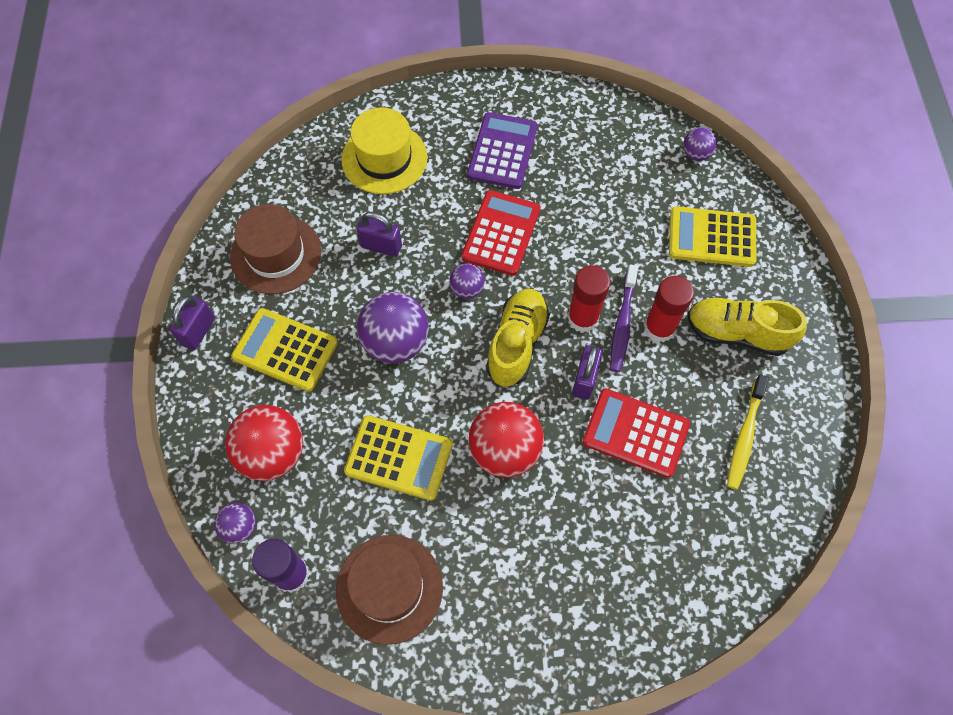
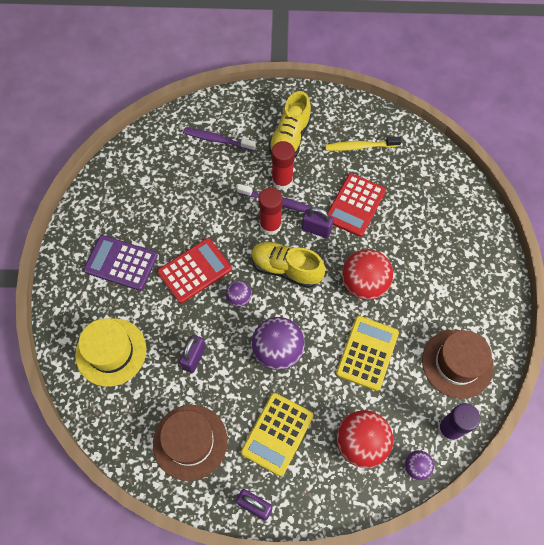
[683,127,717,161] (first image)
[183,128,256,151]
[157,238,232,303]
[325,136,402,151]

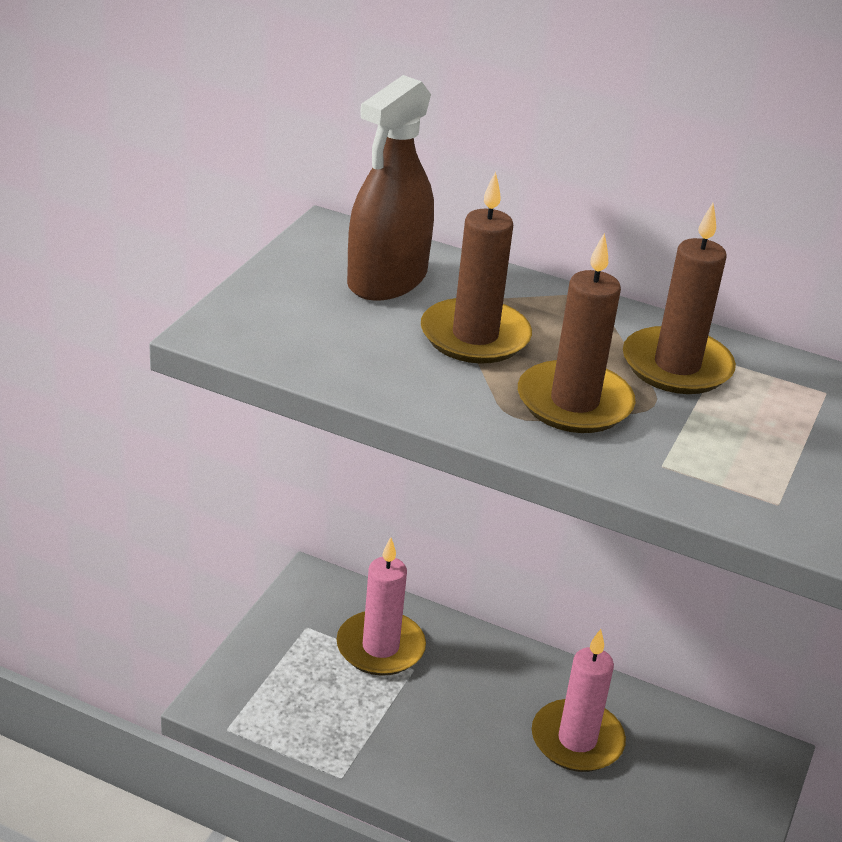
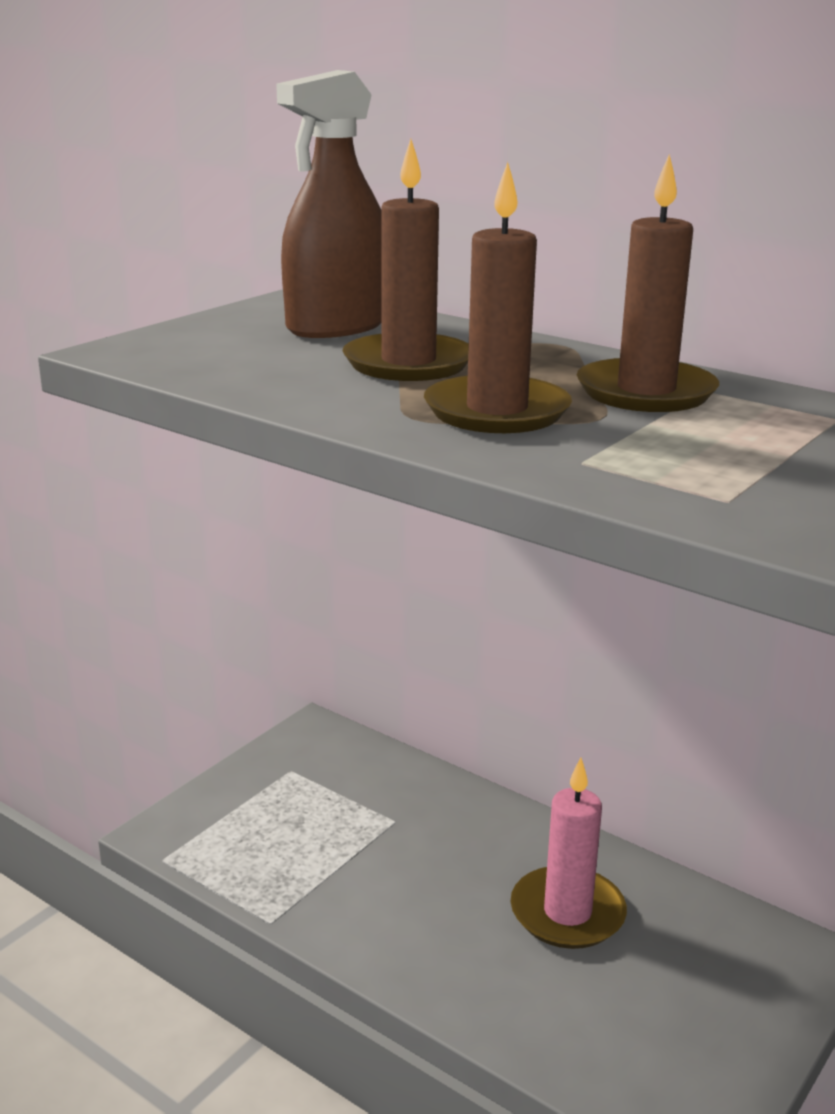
[337,537,426,676] (first image)

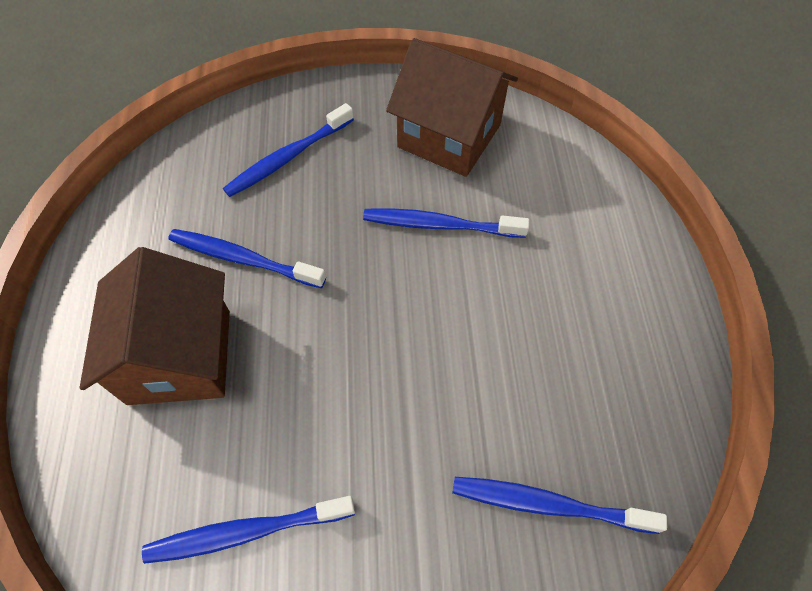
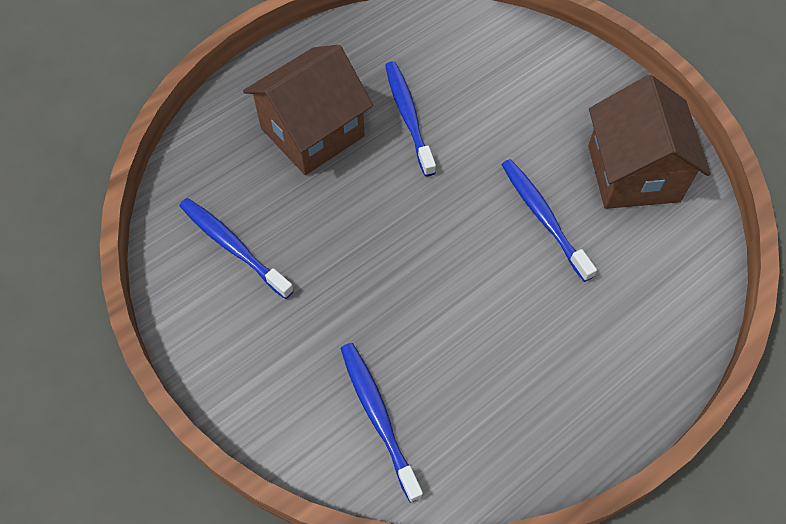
[223,103,354,197] (first image)

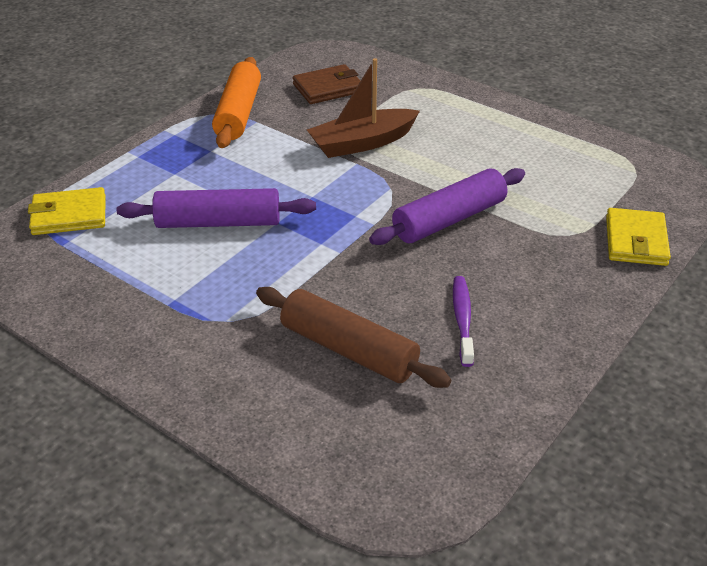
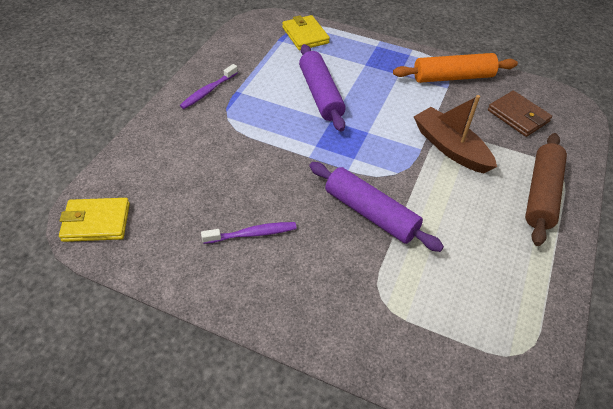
[180,64,238,109]
[525,133,567,246]
[59,198,130,242]

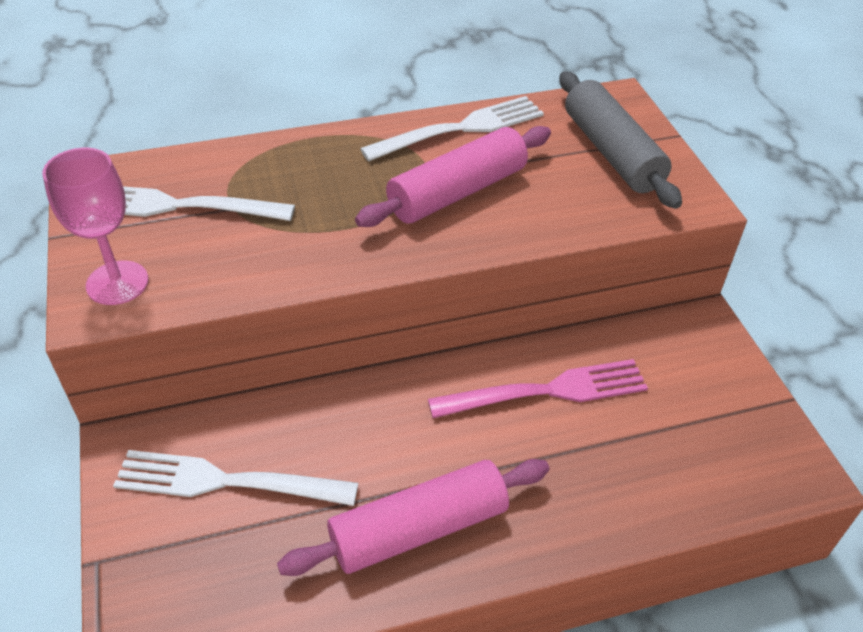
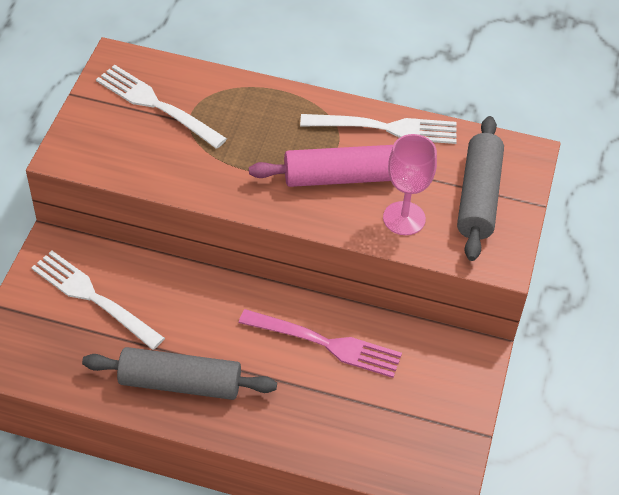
[383,134,437,235]
[82,347,277,400]

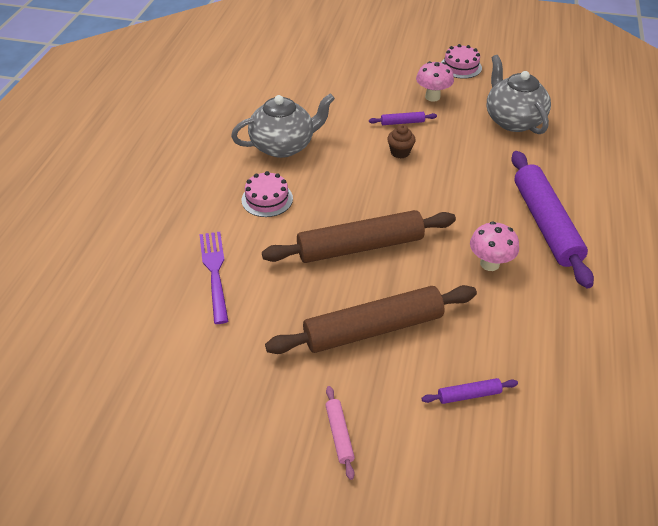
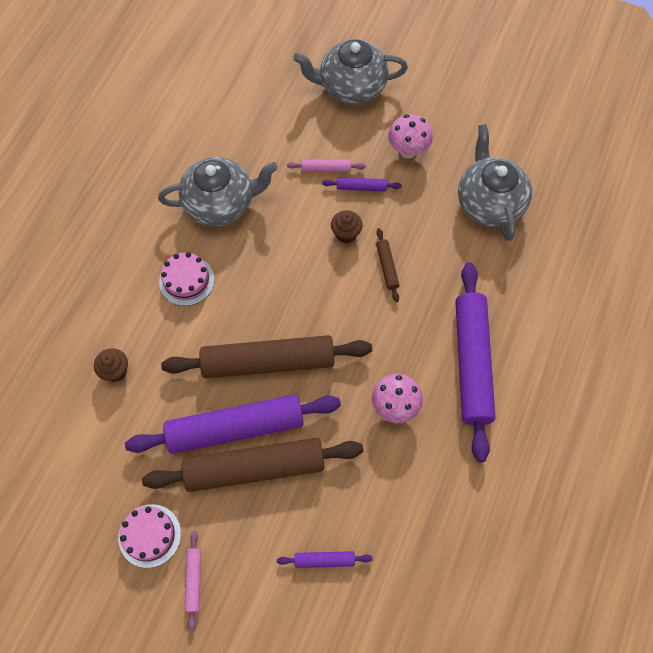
[125,394,341,454]
[287,159,366,172]
[293,39,408,104]
[376,228,400,302]
[118,504,181,568]
[94,348,128,382]

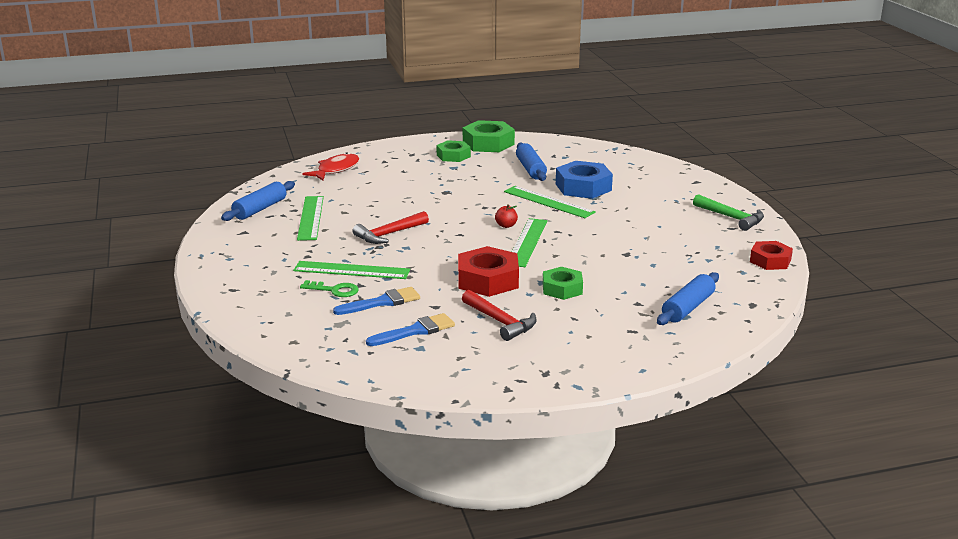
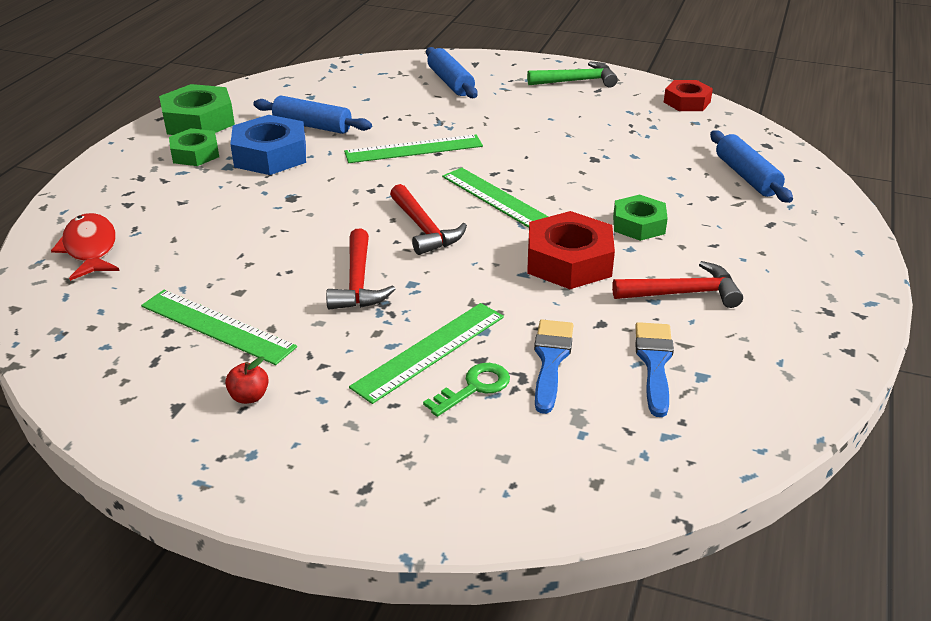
[390,184,467,255]
[426,47,478,98]
[225,356,269,404]
[230,115,306,175]

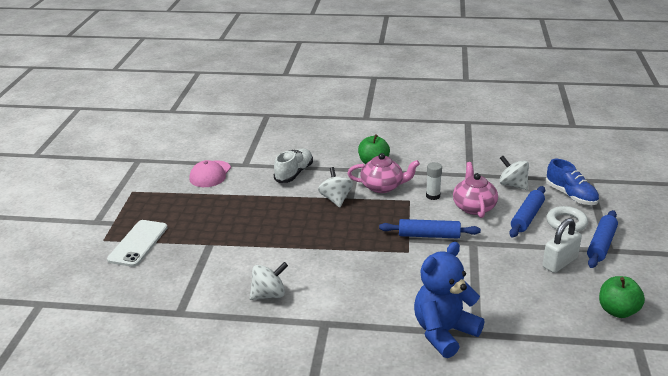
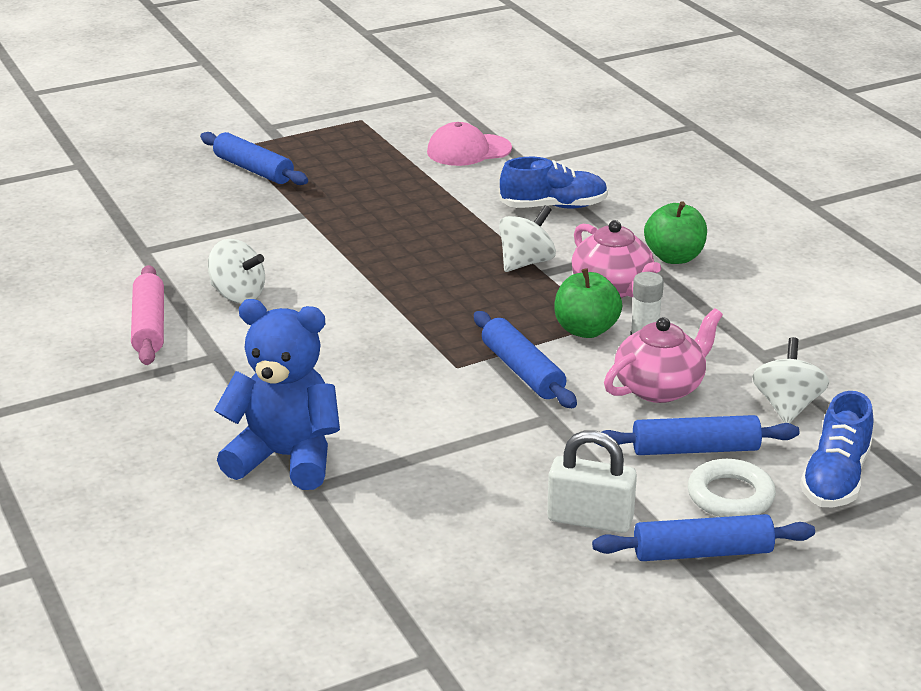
[131,265,164,365]
[554,268,622,338]
[200,132,308,185]
[500,157,608,208]

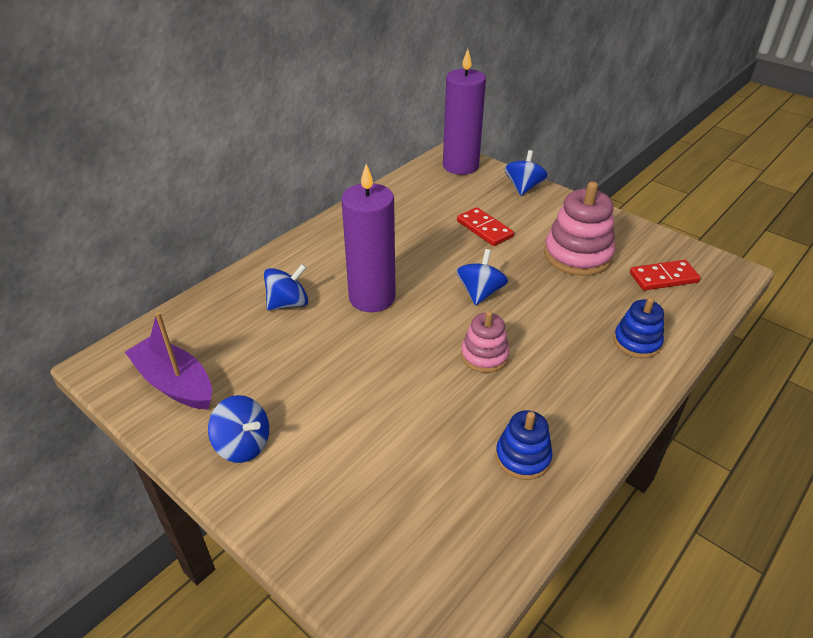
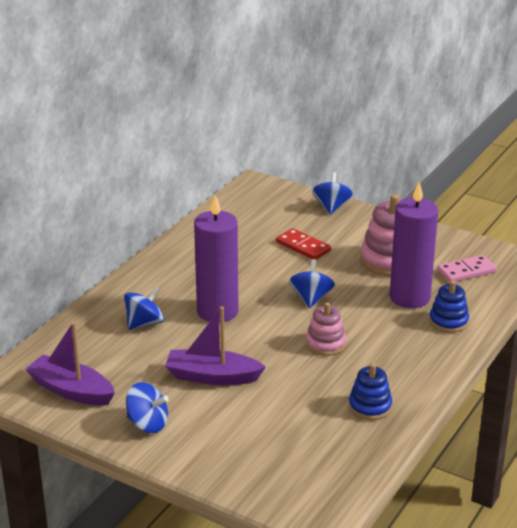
[165,306,266,385]
[390,182,438,308]
[437,255,497,283]

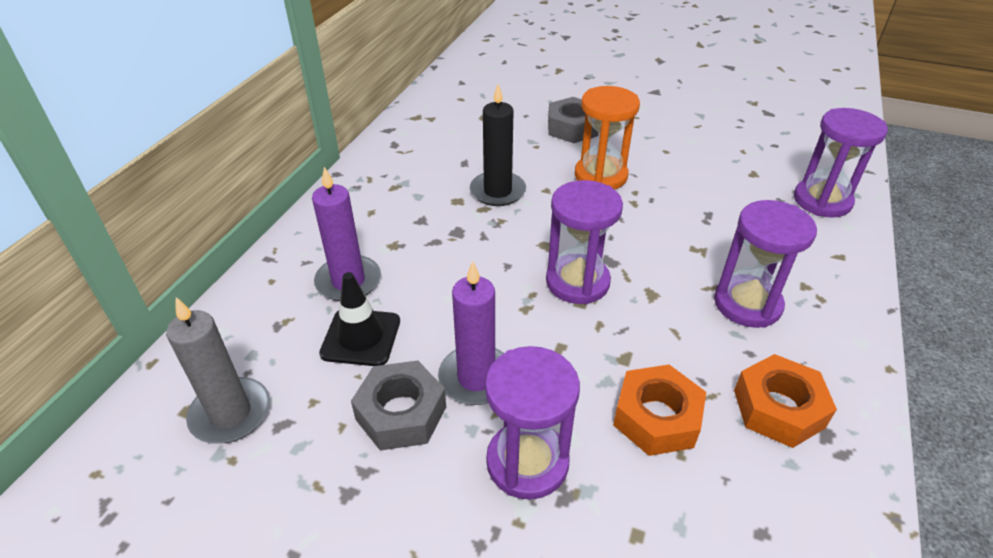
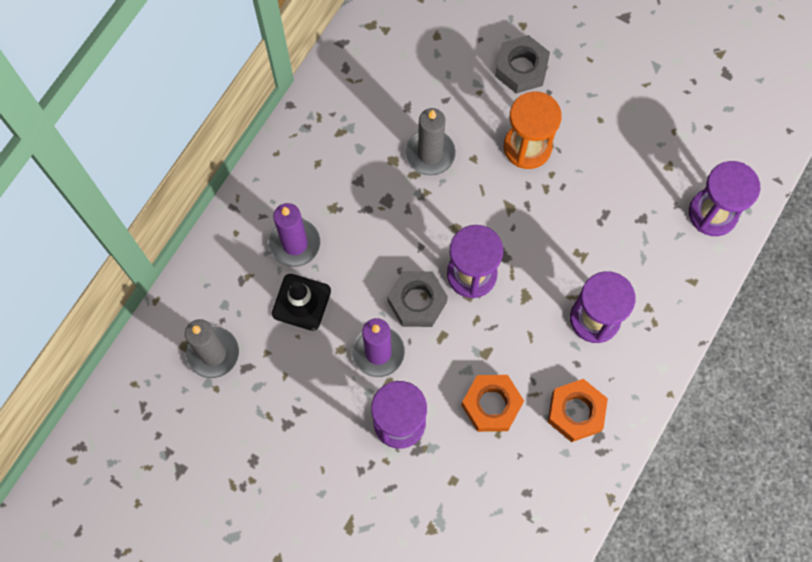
[387,271,448,327]
[405,108,456,175]

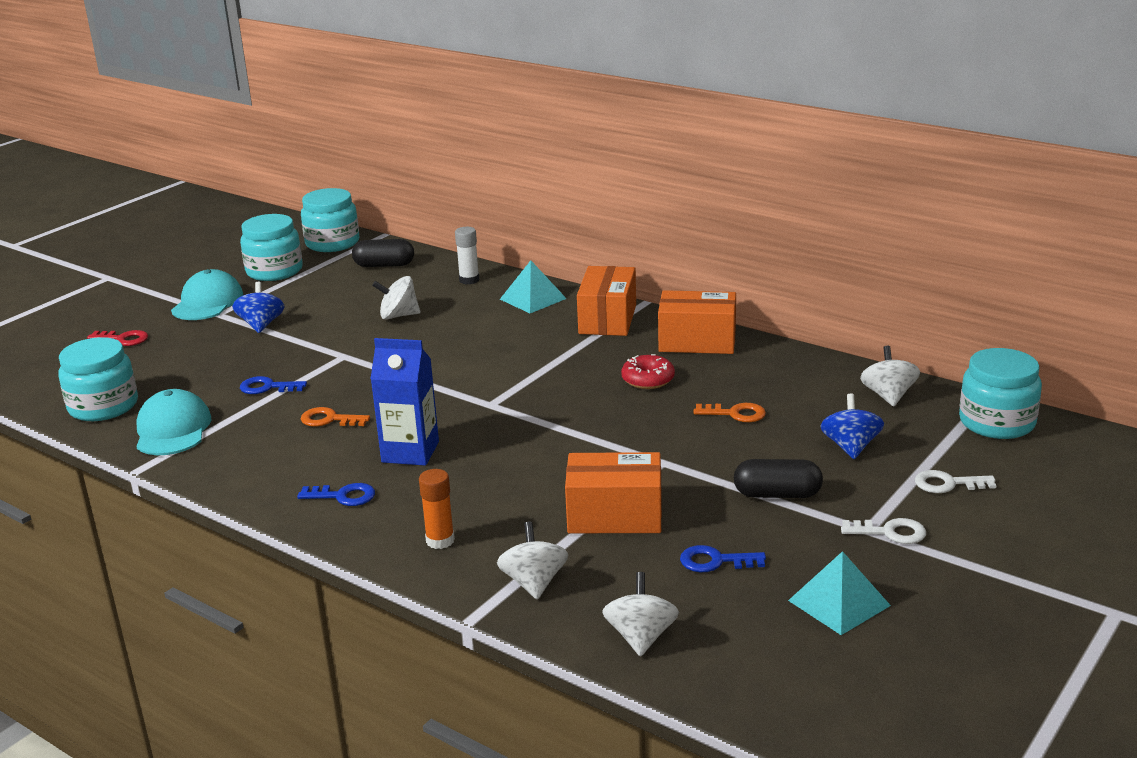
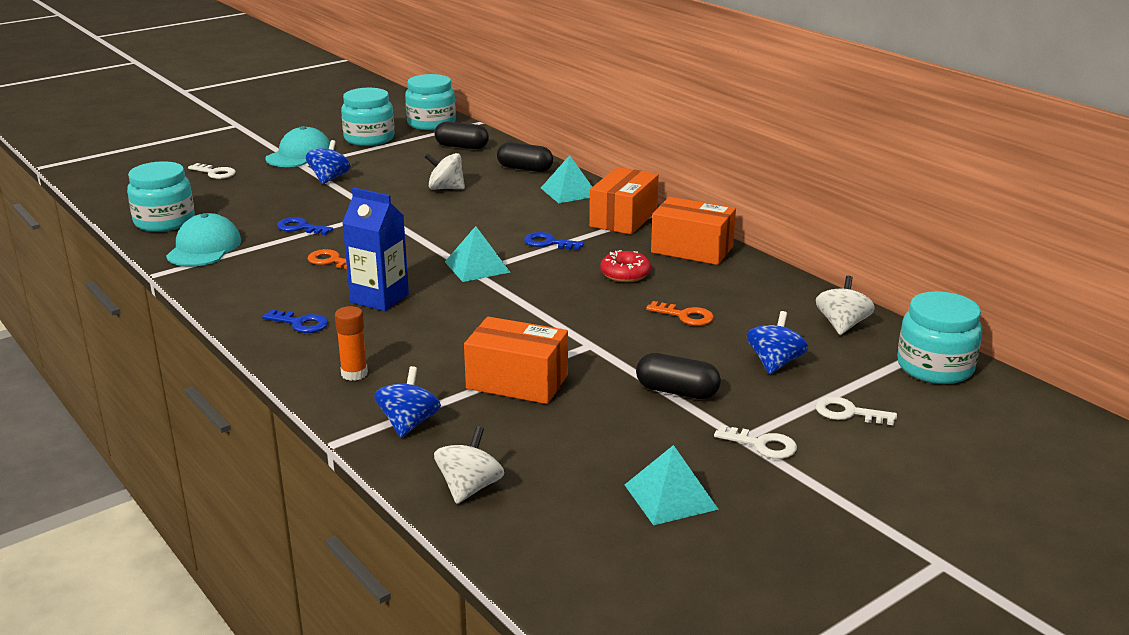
[445,226,510,282]
[524,232,584,250]
[497,142,553,172]
[188,163,236,179]
[374,366,441,438]

